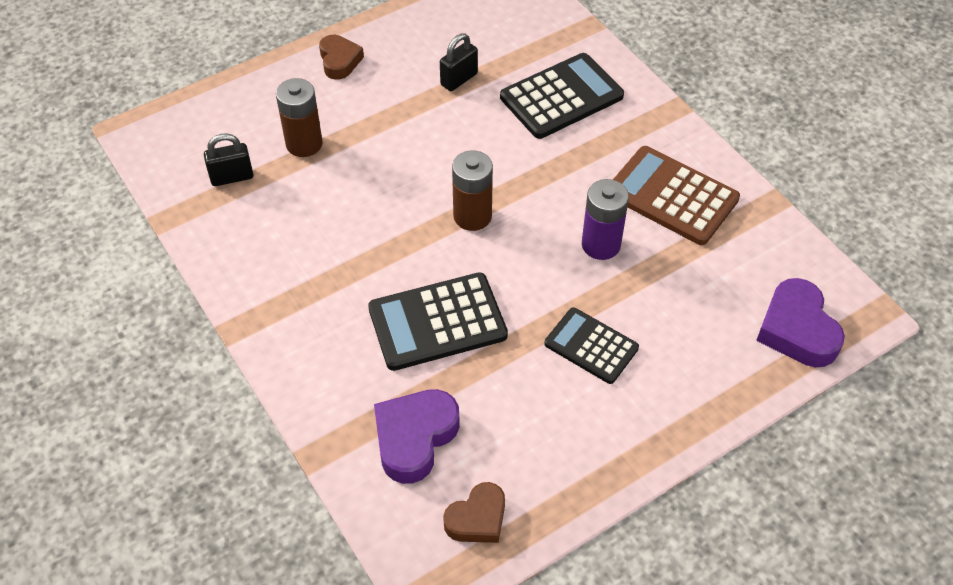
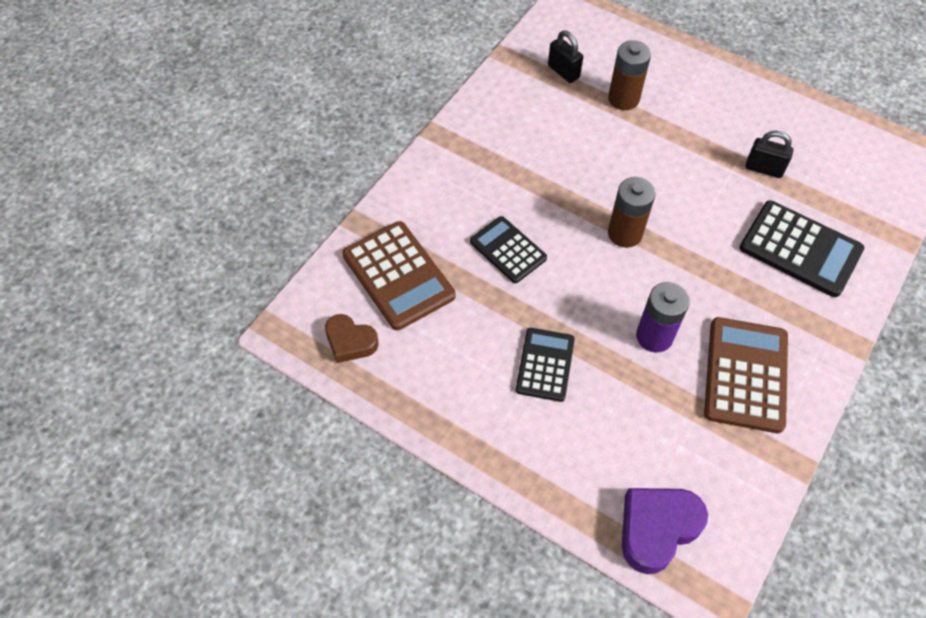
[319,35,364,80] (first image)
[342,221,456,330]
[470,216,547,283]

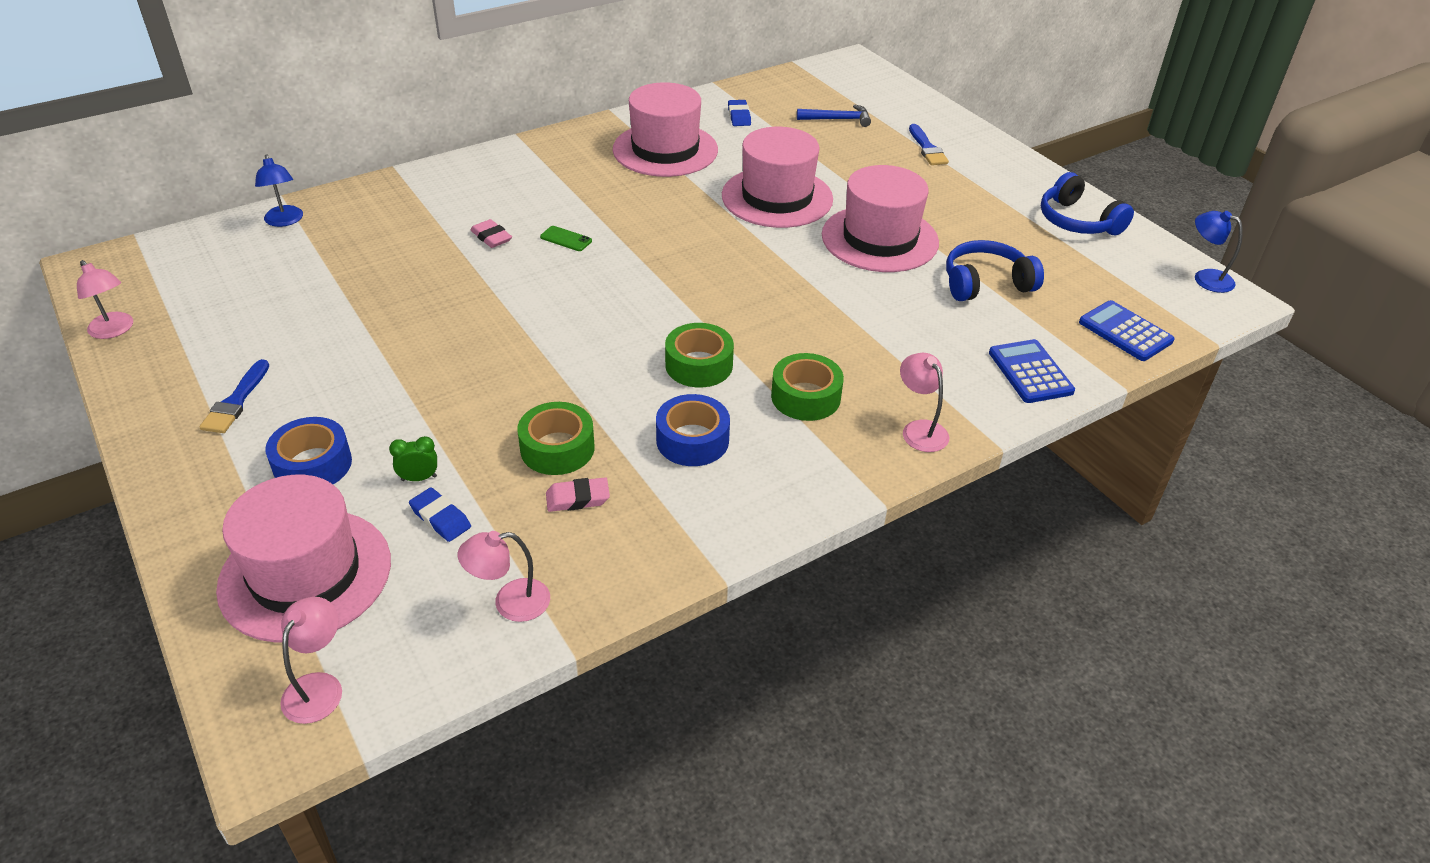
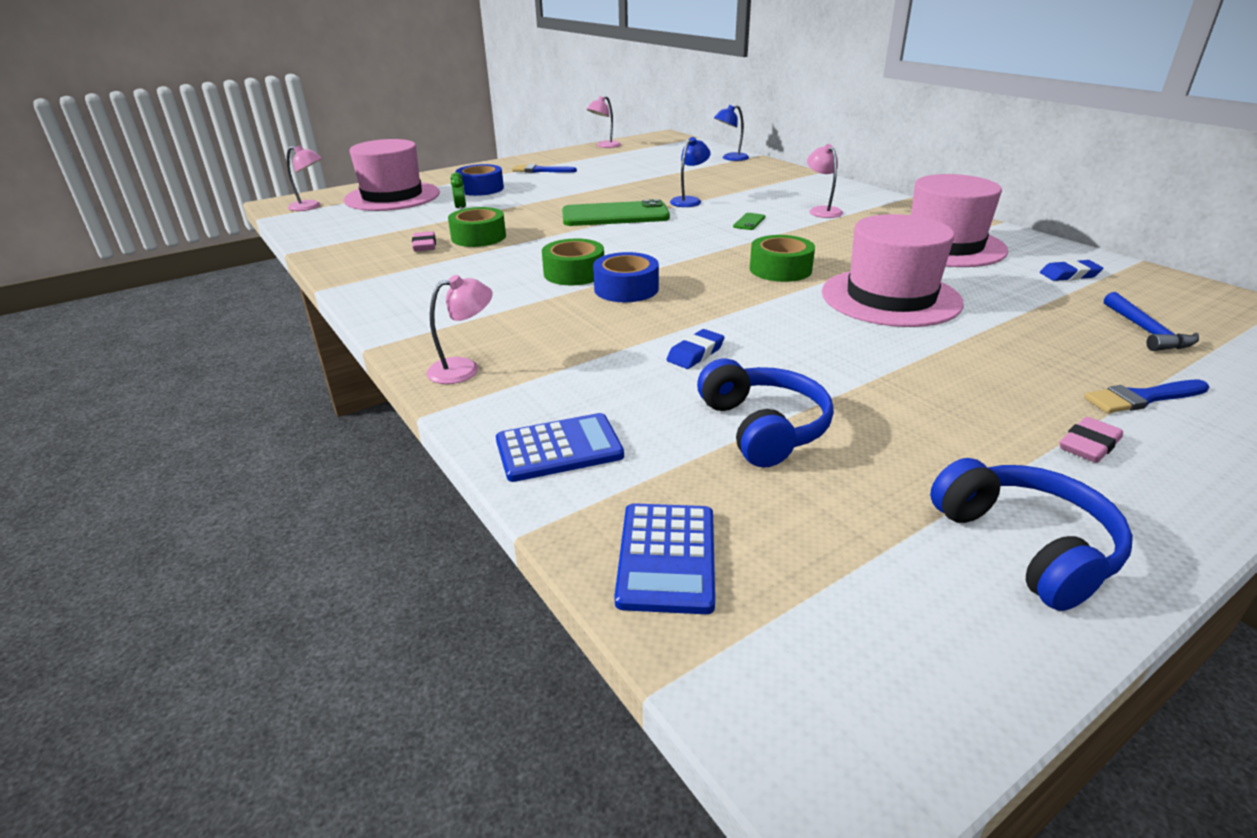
[822,165,939,272] (first image)
[562,199,670,226]
[666,329,725,369]
[807,144,843,218]
[1059,417,1123,463]
[593,252,659,302]
[750,235,815,282]
[670,137,711,207]
[930,458,1133,611]
[614,503,715,614]

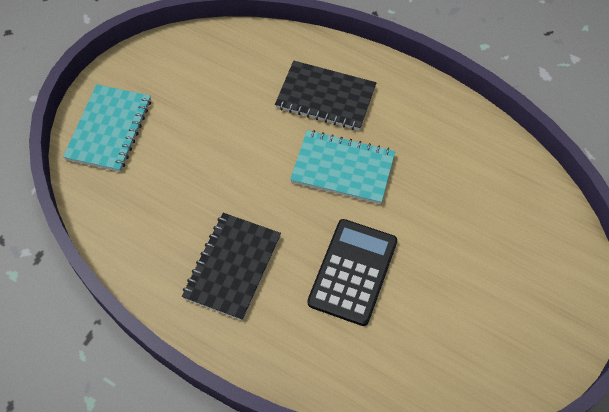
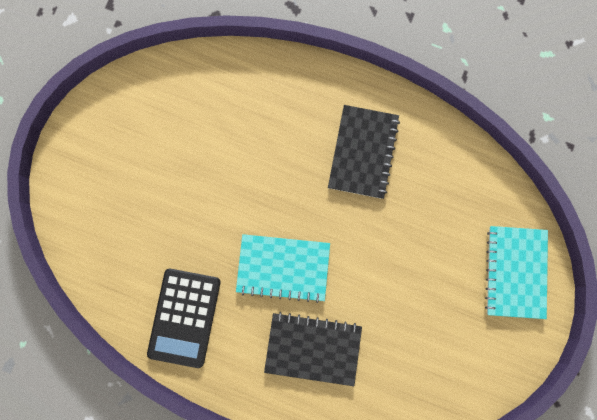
[147,269,220,368]

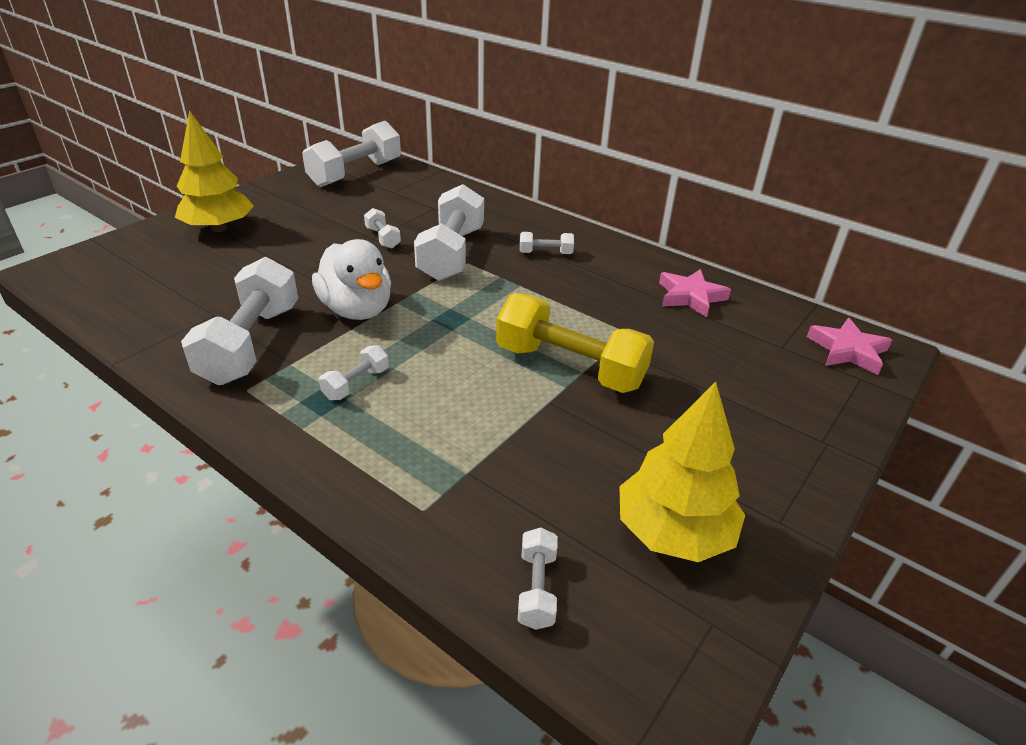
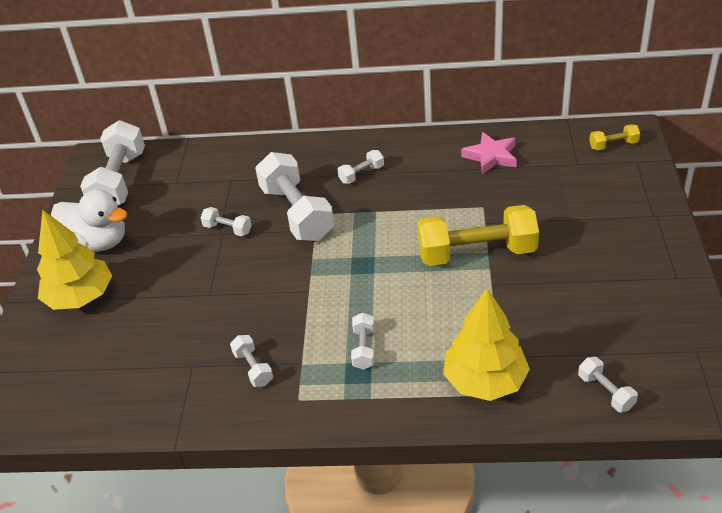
[51,189,127,252]
[443,288,530,401]
[589,124,640,150]
[230,335,273,387]

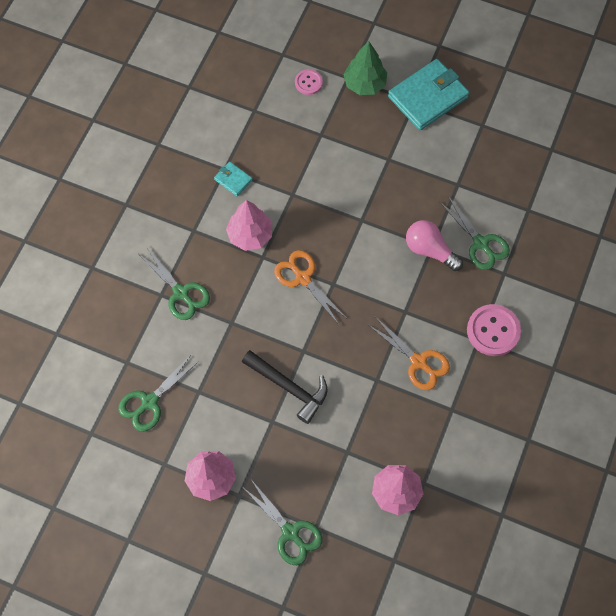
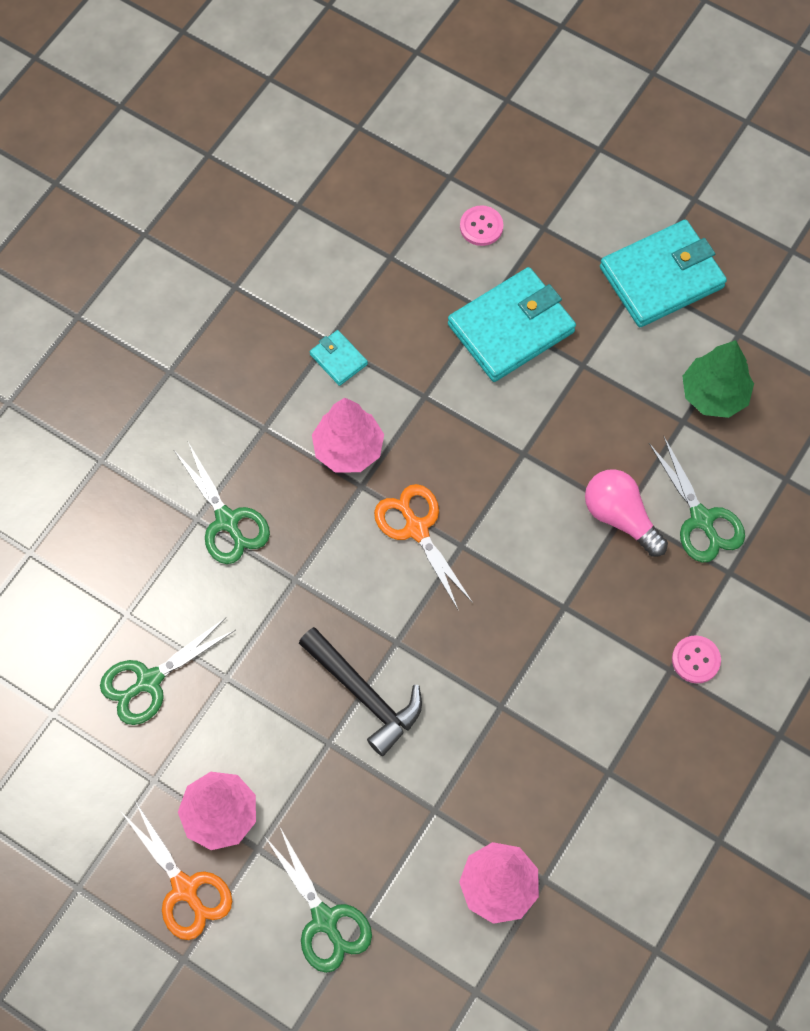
[448,267,576,382]
[682,340,754,418]
[121,801,232,940]
[672,635,721,683]

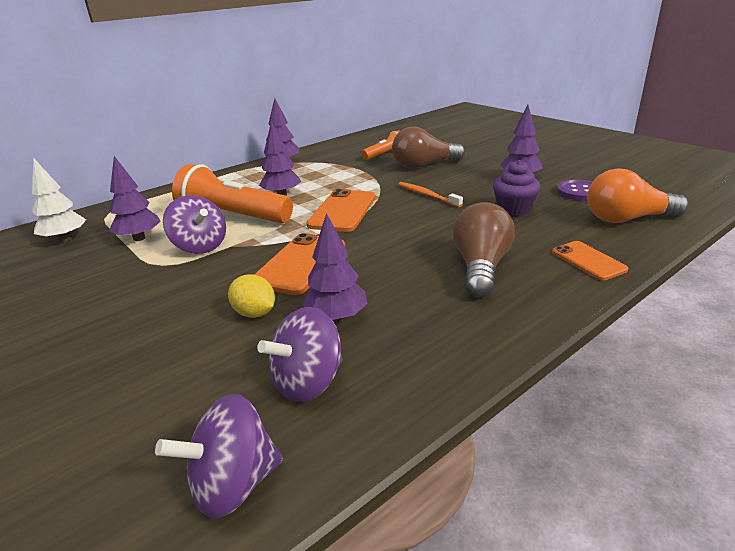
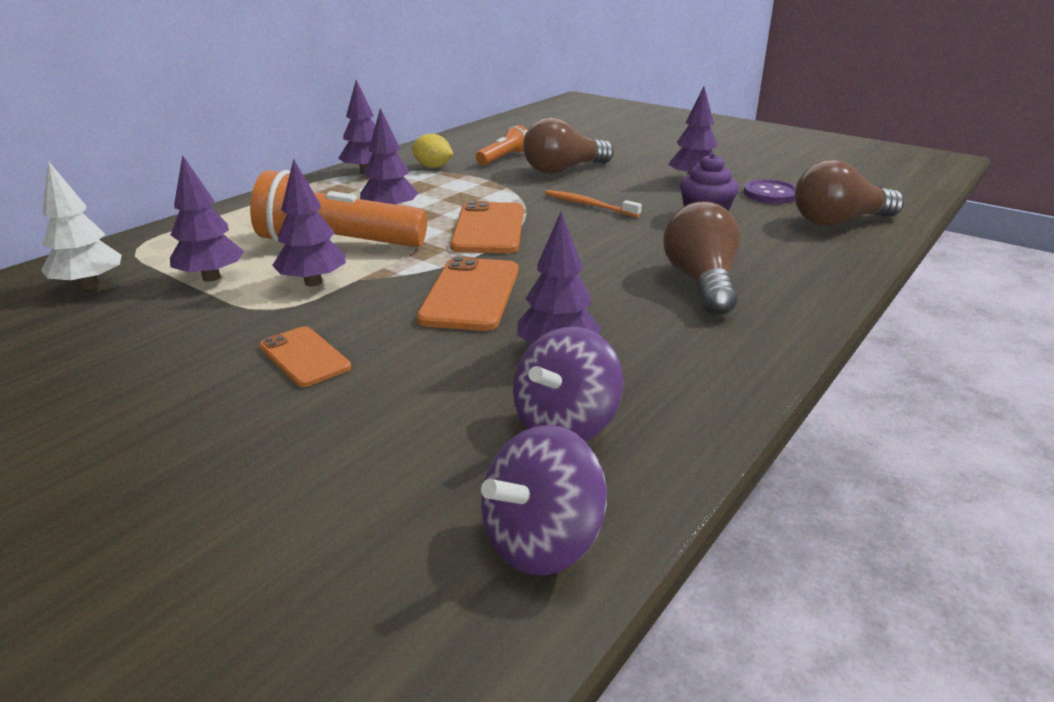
[412,133,453,168]
[259,326,351,387]
[272,159,346,286]
[795,160,904,226]

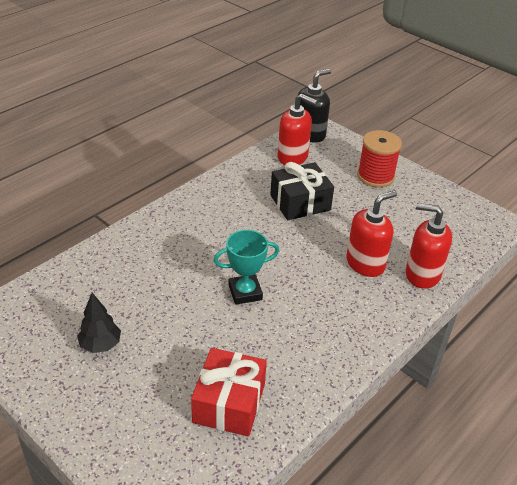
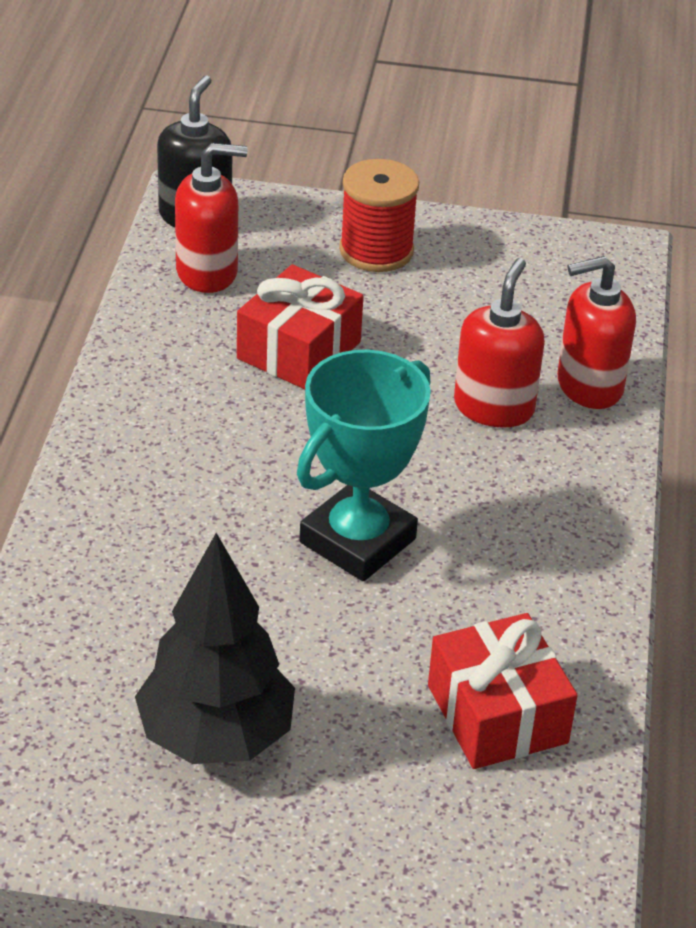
[237,264,364,389]
[135,533,295,764]
[297,350,431,581]

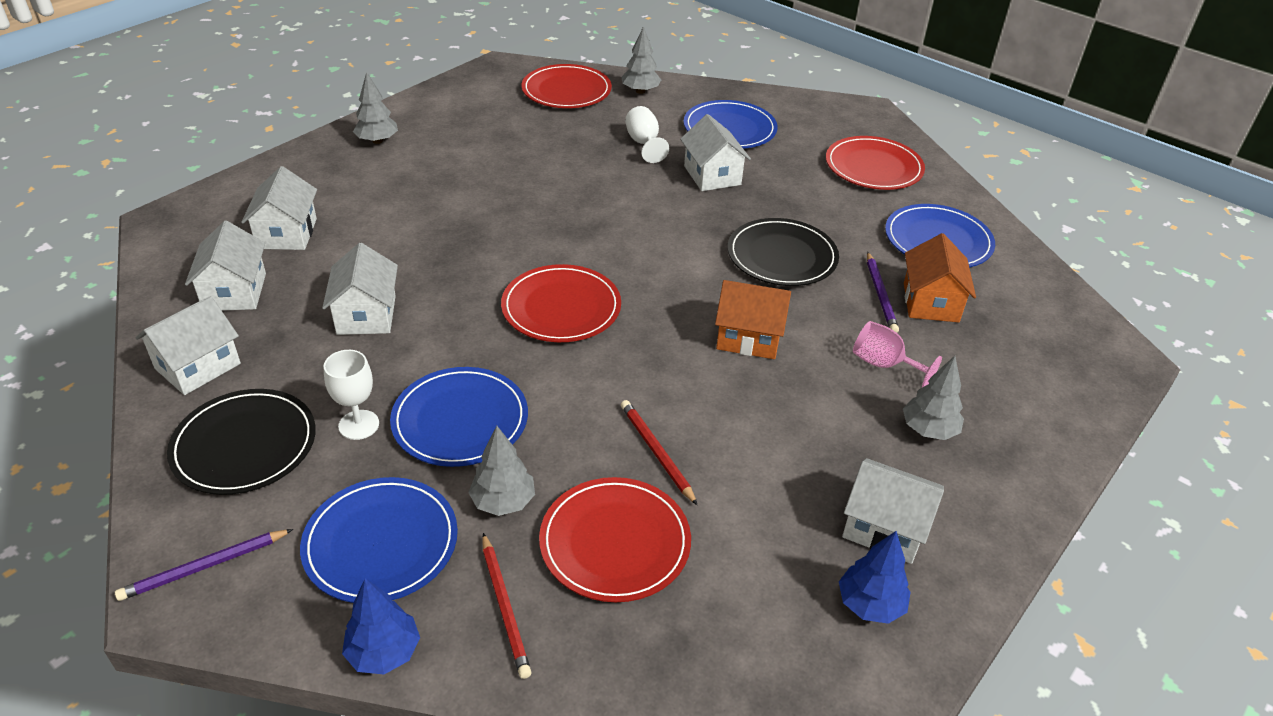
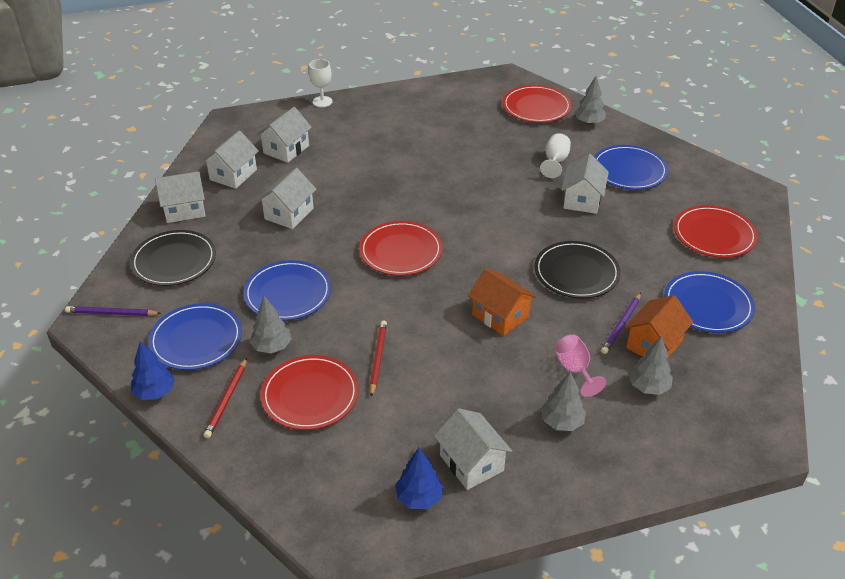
[309,59,332,107]
[629,336,673,395]

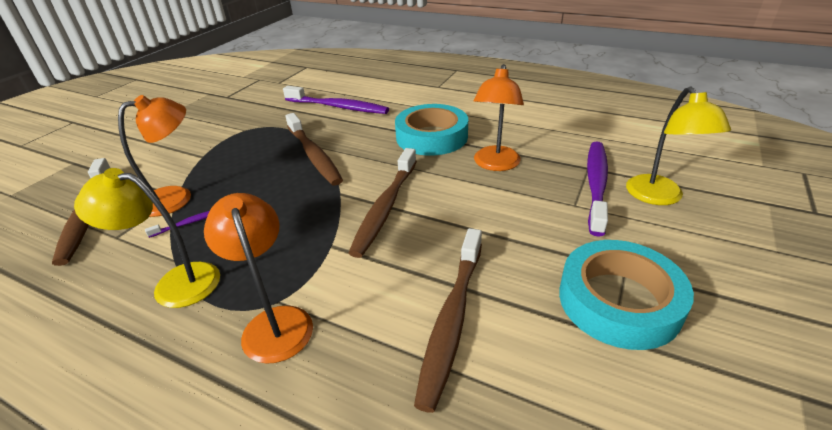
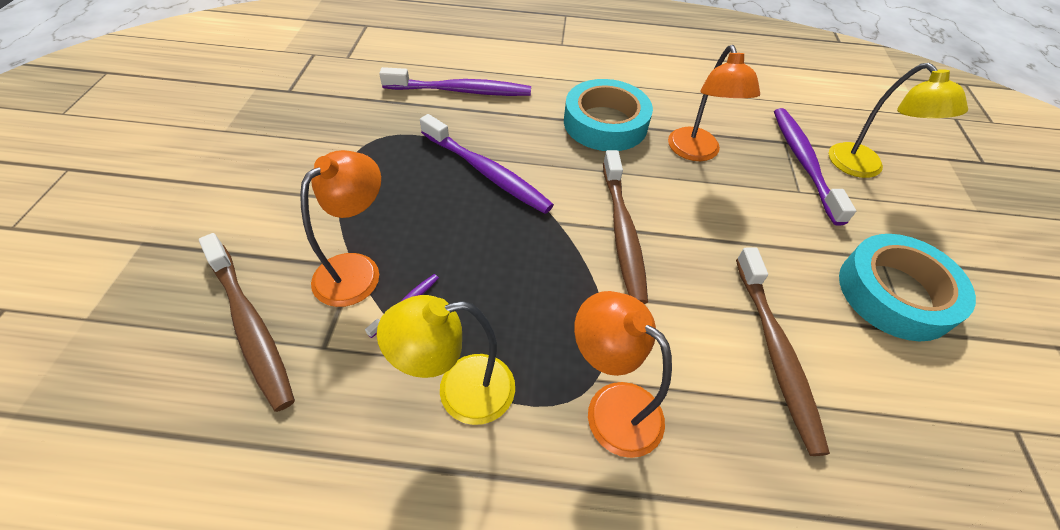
[420,114,554,214]

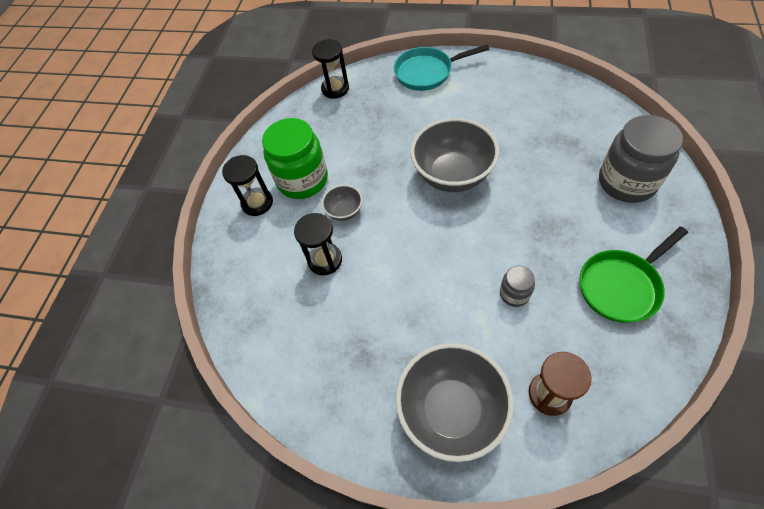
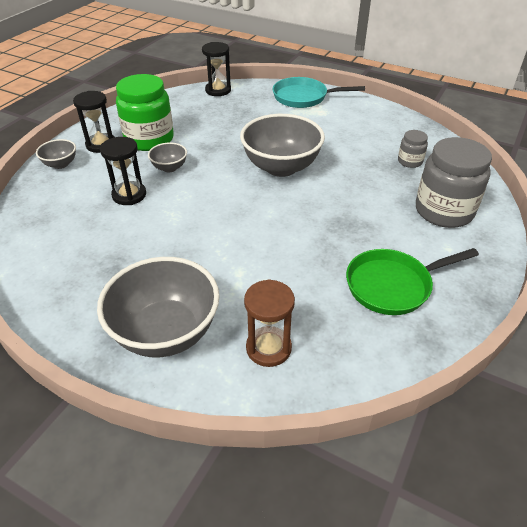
[36,139,76,169]
[398,130,428,168]

